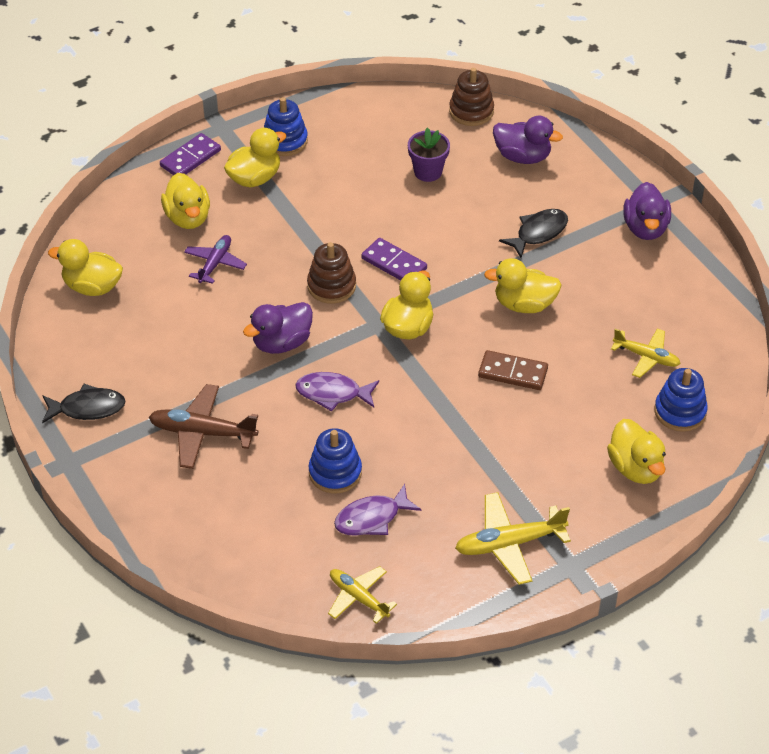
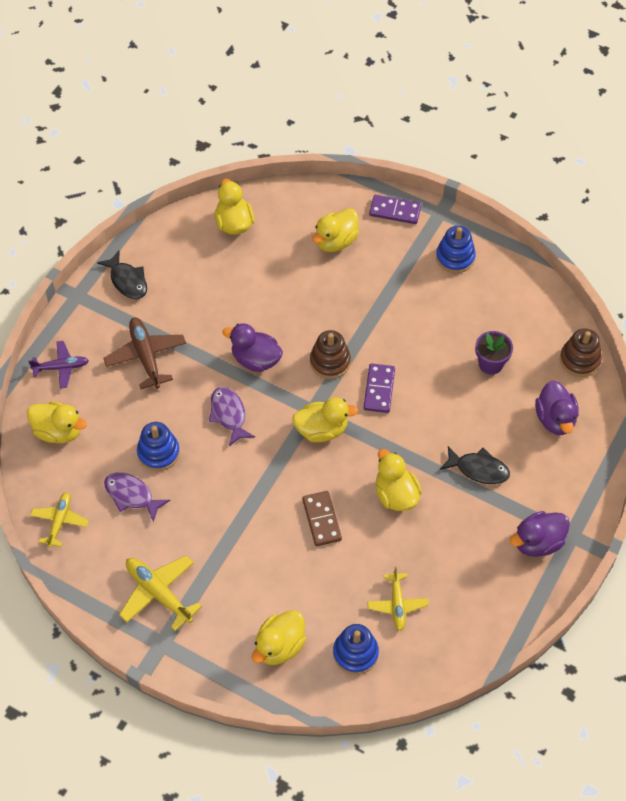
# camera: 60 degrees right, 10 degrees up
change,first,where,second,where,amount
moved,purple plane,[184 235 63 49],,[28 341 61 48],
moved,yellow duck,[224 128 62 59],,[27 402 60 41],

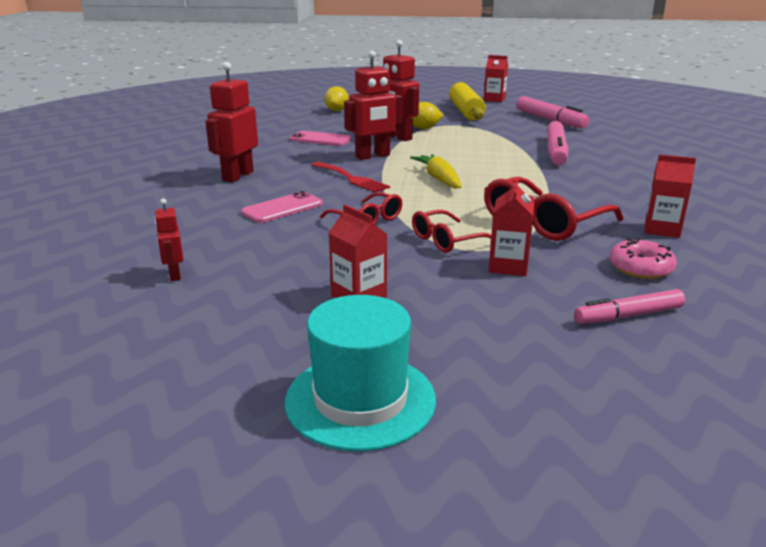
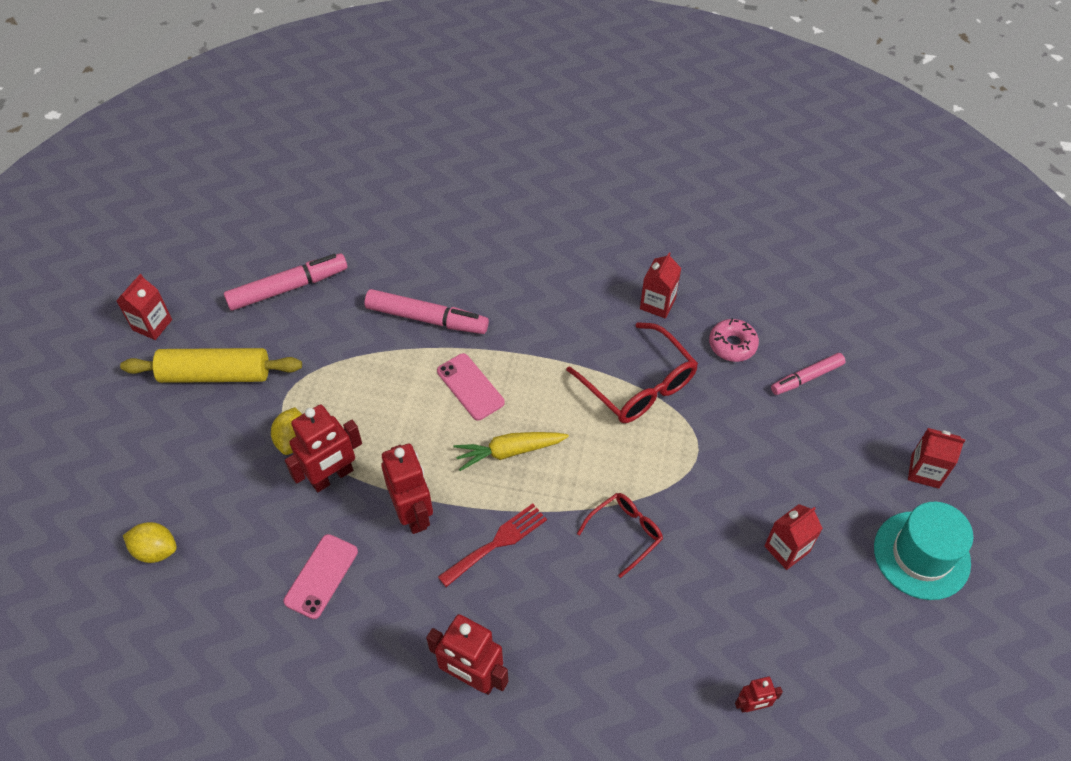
# camera: 85 degrees left, 30 degrees up
change,first,where,second,where,amount
removed,red glasses,[412 210 79 43],,,
moved,pink phone,[241 191 82 32],,[437 353 68 68],
moved,red carton,[489 180 45 96],,[908 428 57 61],
turned,pink marker,[574 289 111 35],,[771 353 74 42],75 degrees clockwise

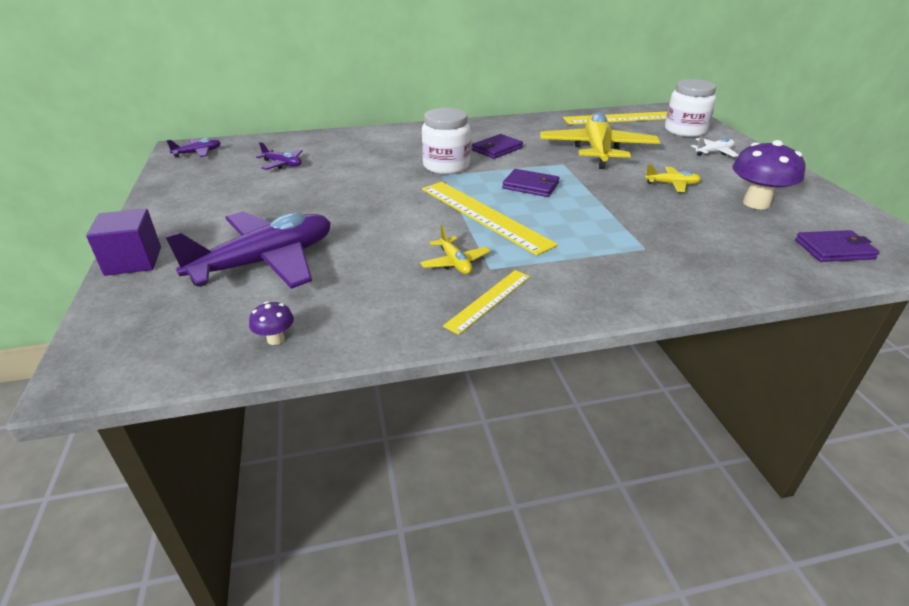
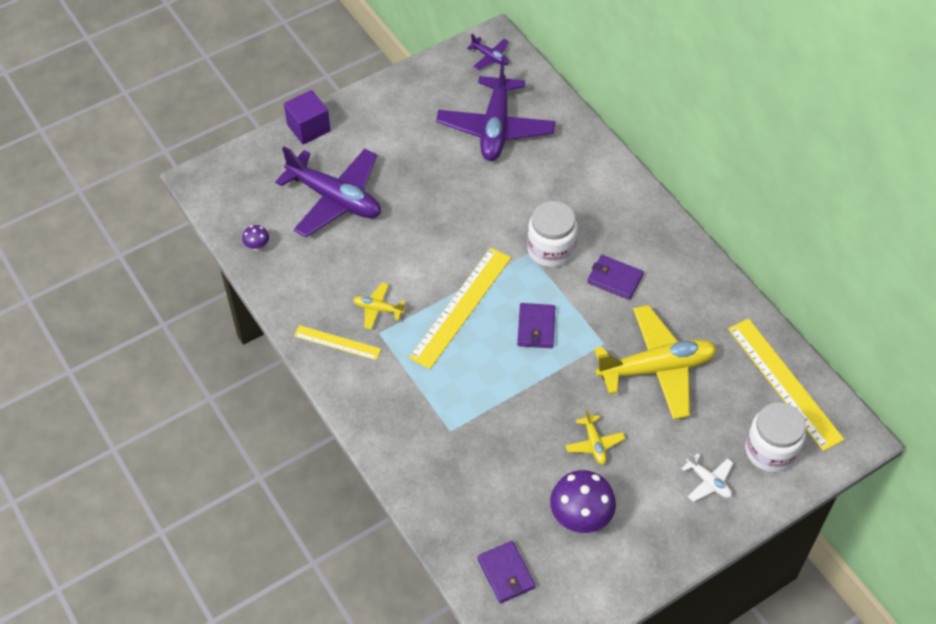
# camera: 70 degrees right, 20 degrees up
change,first,where,second,where,amount
turned,yellow plane,[420 225 70 49],,[353 282 52 48],60 degrees clockwise
resized,purple plane,[256 142 47 28],,[436 58 119 103],x2.27

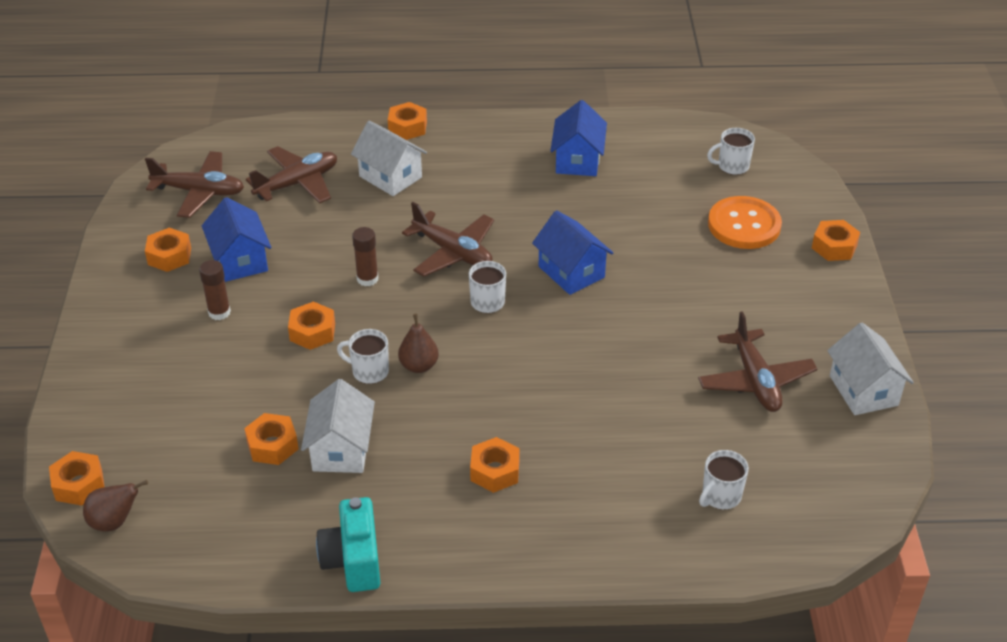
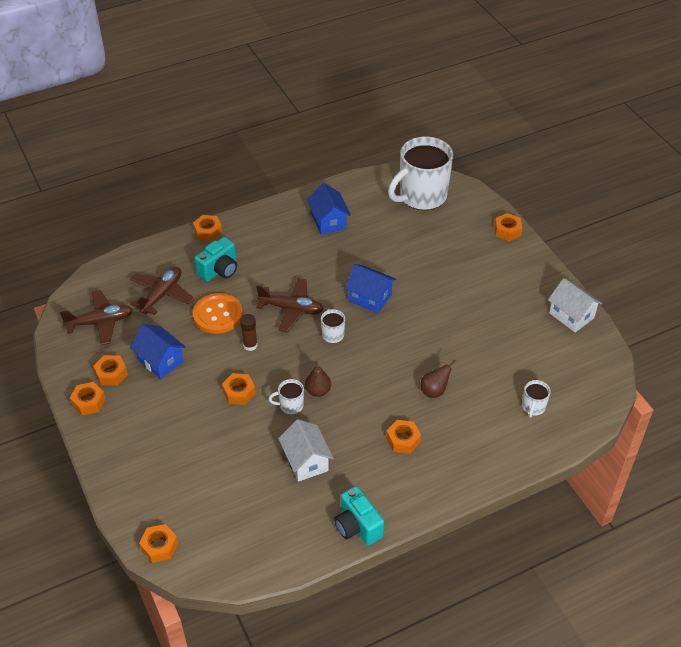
# camera: 25 degrees left, 5 degrees up
change,first,where,second,where,amount
removed,brown glue stick,[199 260 32 60],,,
removed,brown plane,[698 311 119 101],,,
moved,brown pear,[83 480 65 52],,[420 360 36 38],
moved,orange nut,[244 413 55 52],,[70 382 36 33],
moved,orange button,[708 196 74 53],,[193 293 50 41],
replaced,white house,[351 121 76 75],turquoise camera,[194 237 43 45],
resized,white mug,[707 128 48 47],,[388 136 65 74],x2.39

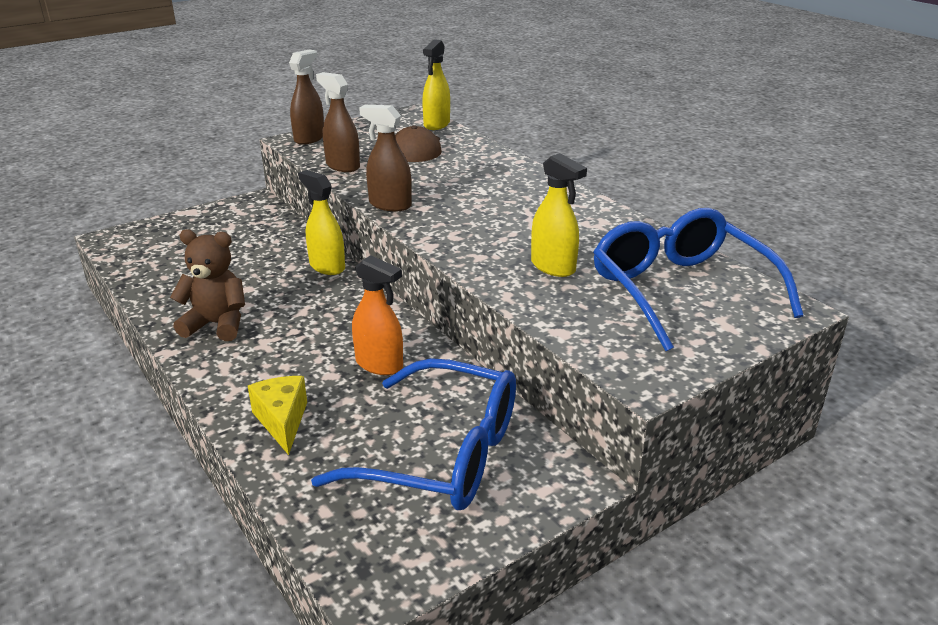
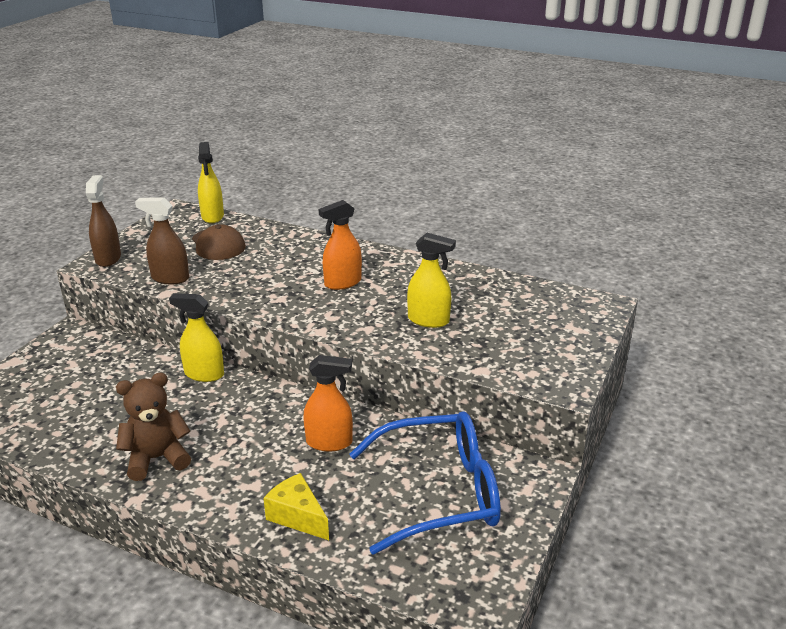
# camera: 30 degrees left, 0 degrees up
change,first,where,second,where,amount
removed,brown spray bottle,[359 105 53 106],,,
removed,blue glasses,[593 208 210 143],,,
added,,,orange spray bottle,[319 200 43 90],

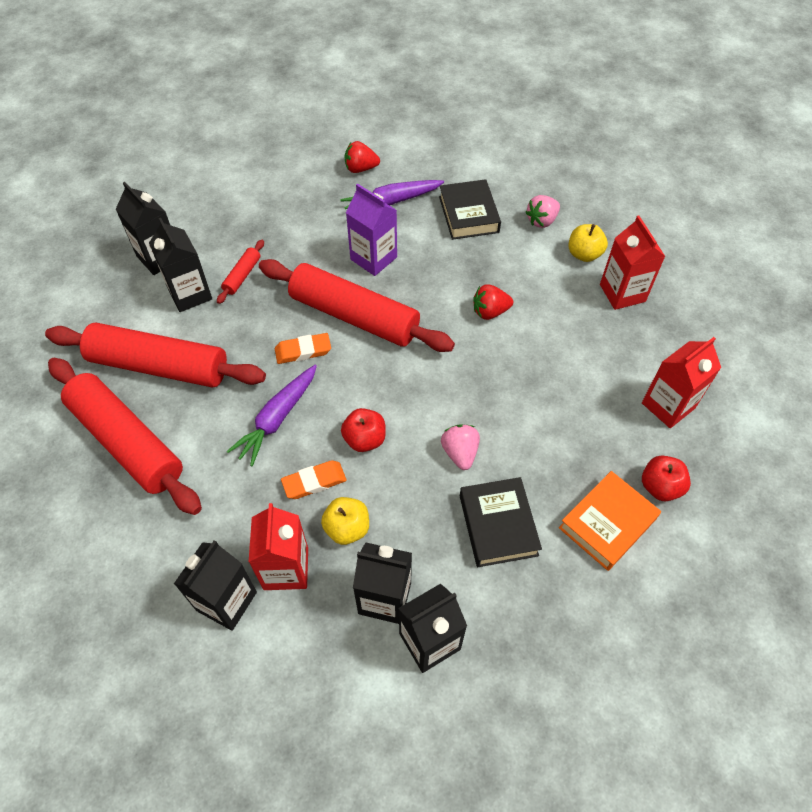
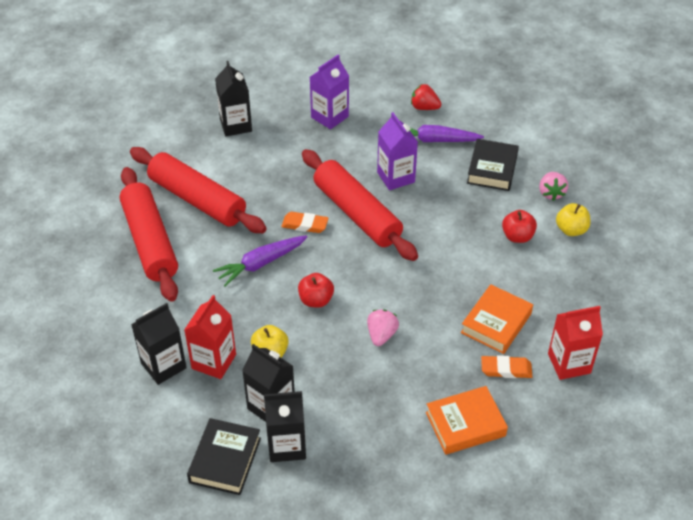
# camera: 25 degrees right, 10 degrees down
change,first,where,second,where,amount
removed,black carton,[149 218 63 94],,,
removed,red rolling pin,[217 240 47 64],,,
removed,red strawberry,[473 284 40 36],,,
removed,red carton,[600 216 66 94],,,
added,,,purple carton,[310 54 39 75],
added,,,orange book,[461 284 72 70],
moved,orange eraser,[281 460 66 39],,[481 355 51 23],
moved,black book,[460 477 82 90],,[187 418 74 77],
moved,red apple,[642 456 49 45],,[502 210 35 33],
turned,pink strawberry,[525 195 35 33],,[539 172 29 29],75 degrees counterclockwise

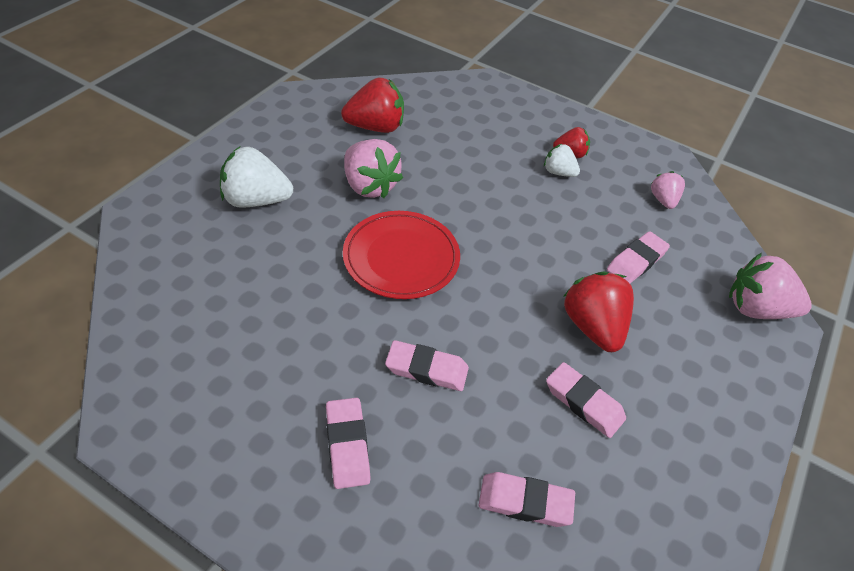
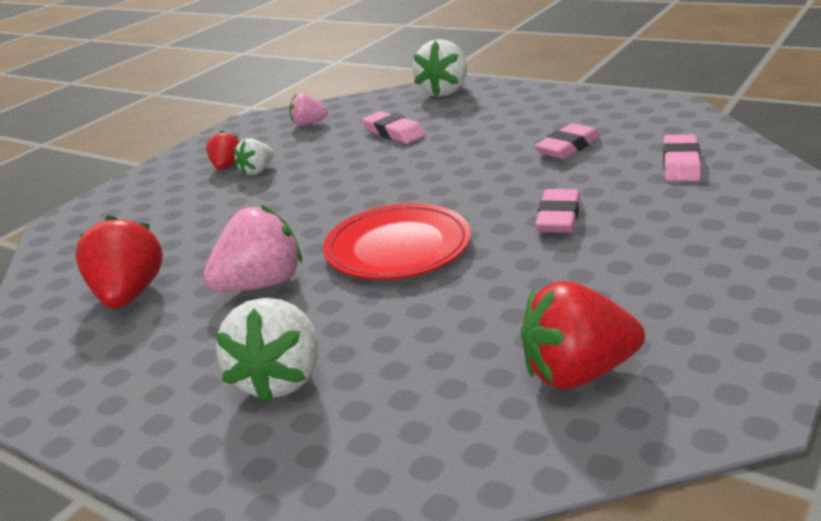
# camera: 80 degrees left, 20 degrees down
change,first,where,second,where,amount
removed,pink eraser,[326 398 45 91],,,
moved,red strawberry,[563 272 71 80],,[521 281 124 108],
recoloured,pink strawberry,[729 253 83 66],white strawberry,[413 39 54 58],

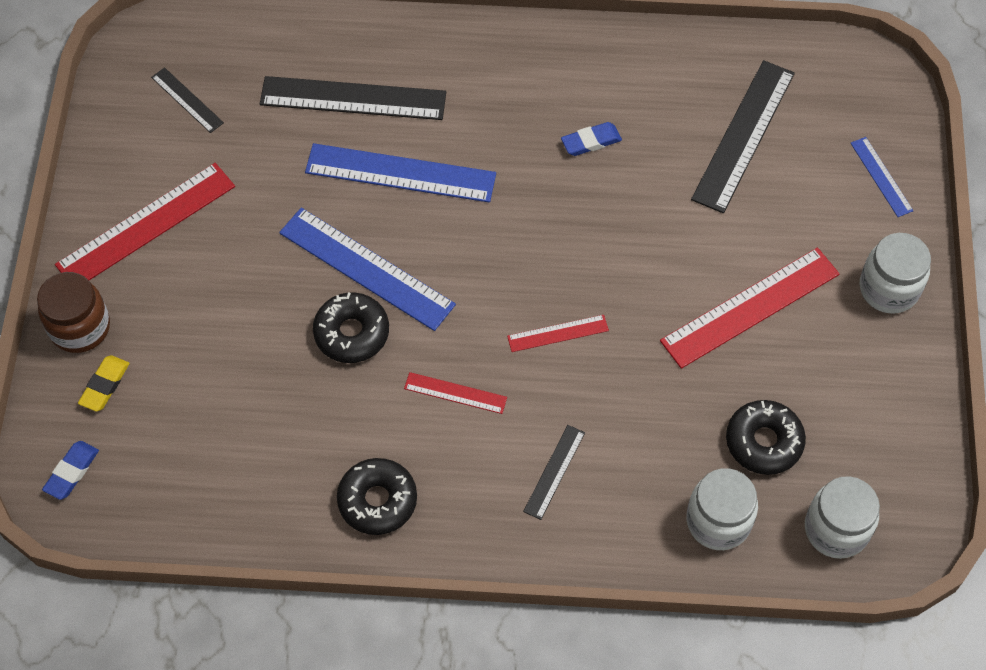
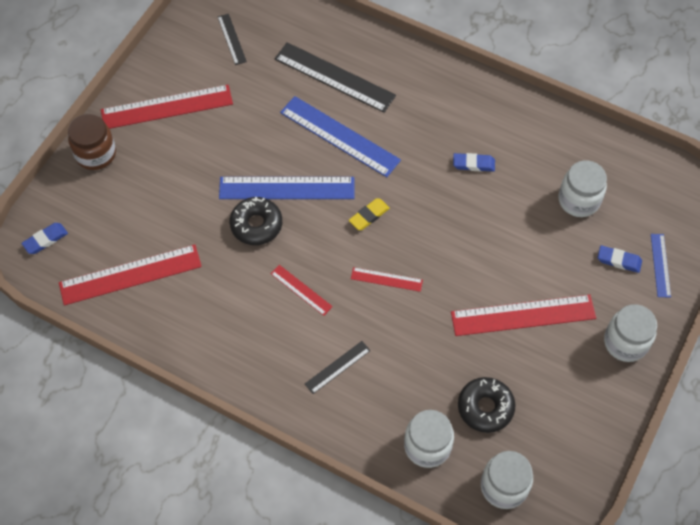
# camera: 25 degrees right, 0 degrees up
change,first,where,second,where,amount
removed,black donut,[337 458 80 77],,,
added,,,red ruler,[59 245 143 60],
added,,,blue eraser,[597 246 45 27],
moved,yellow eraser,[78 355 52 56],,[349 198 41 32],
replaced,black ruler,[691 60 104 153],white jar,[559 161 48 56],
turned,blue ruler,[279 208 177 123],,[219 177 135 22],60 degrees counterclockwise

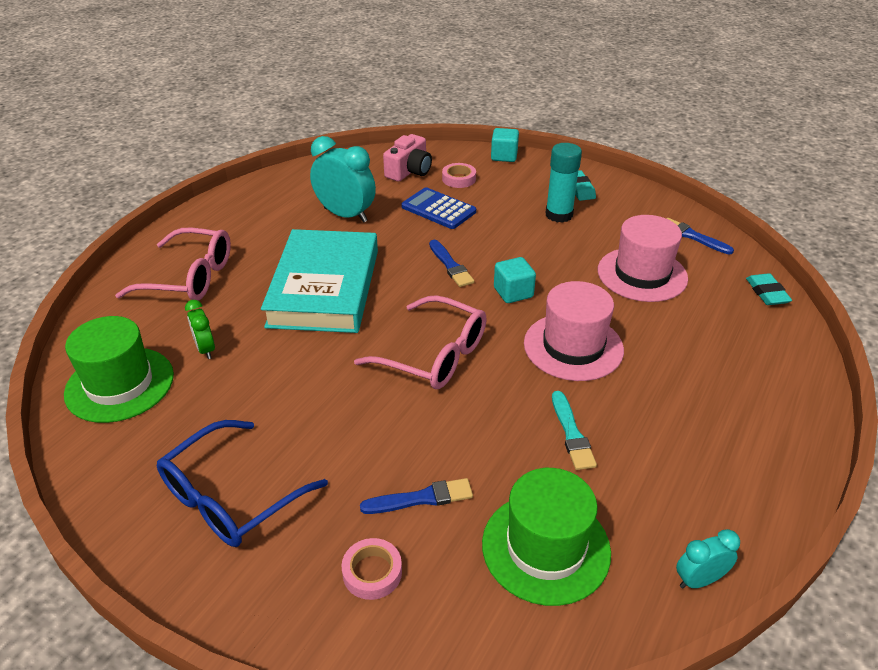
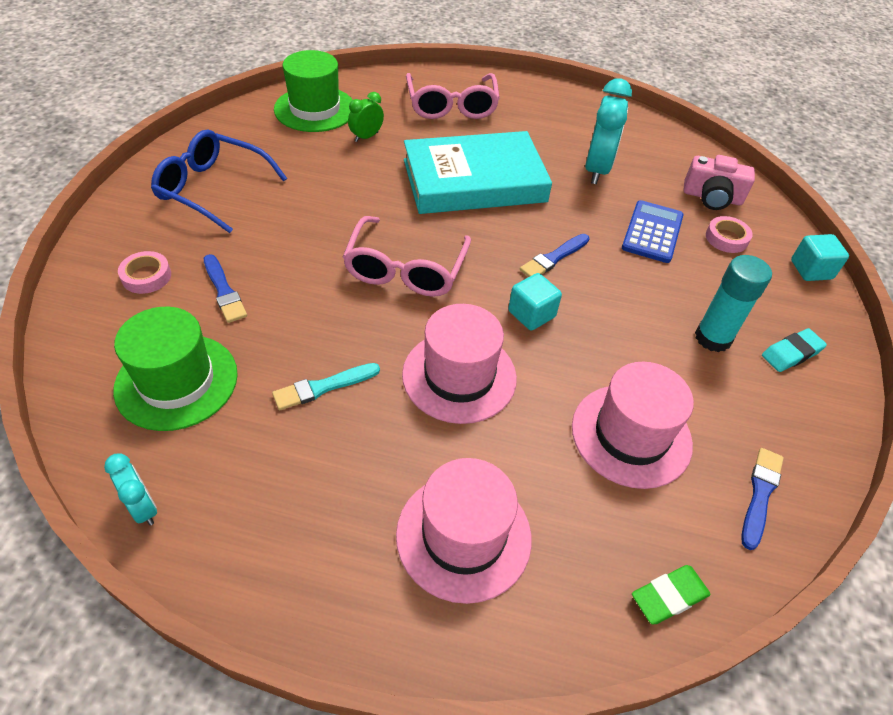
# camera: 70 degrees right, 10 degrees up
change,first,where,second,where,amount
added,,,pink hat,[396 458 136 146],
recoloured,turquoise eraser,[746 273 46 32],green eraser,[632 565 79 60],

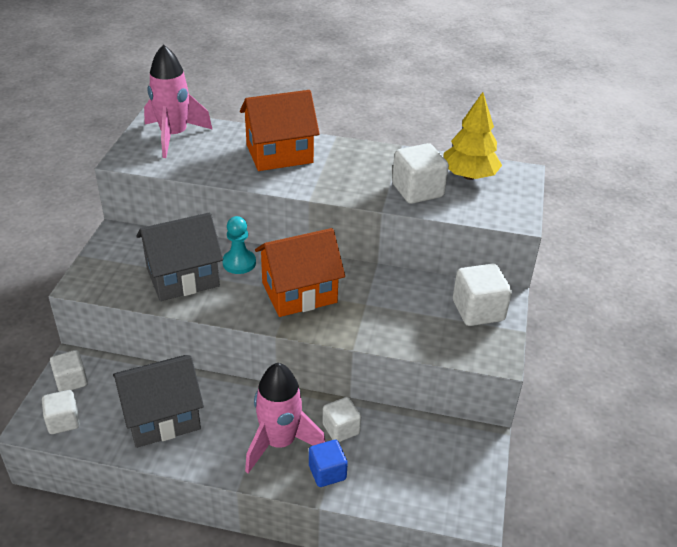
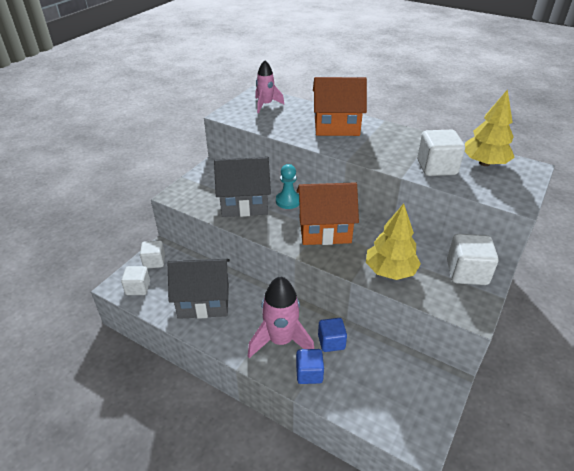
# camera: 20 degrees right, 0 degrees up
change,first,where,second,where,amount
added,,,yellow tree,[366 203 55 77],
recoloured,white cube,[322 397 39 45],blue cube,[318 318 29 34],
resized,pink rocket,[144 44 69 114],,[255 60 30 53],x0.64

